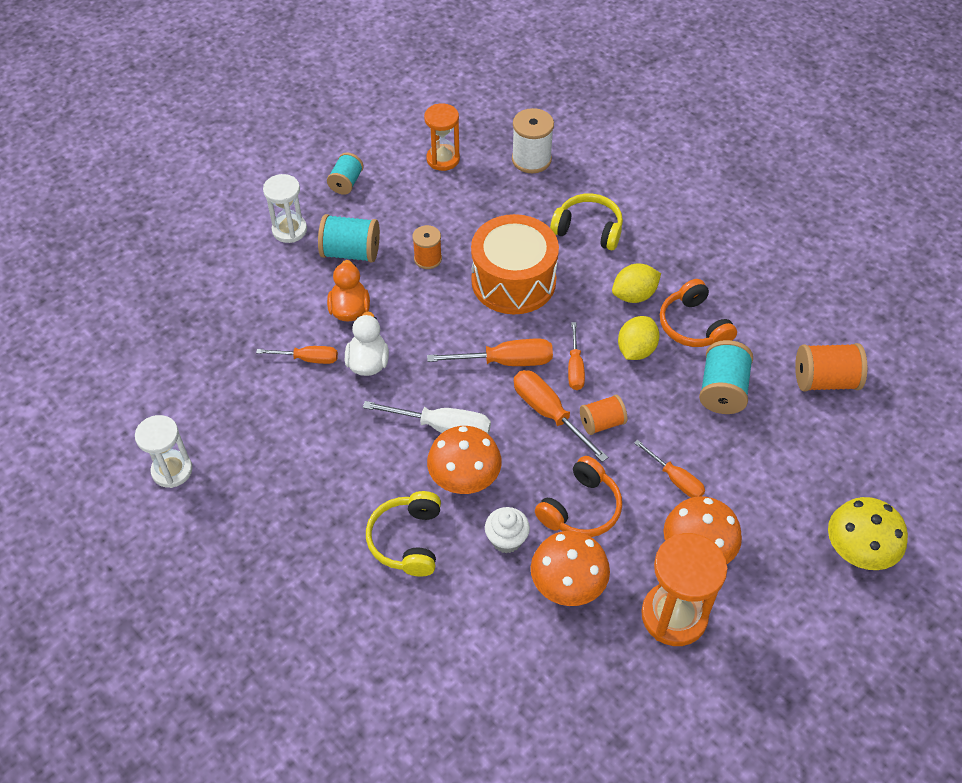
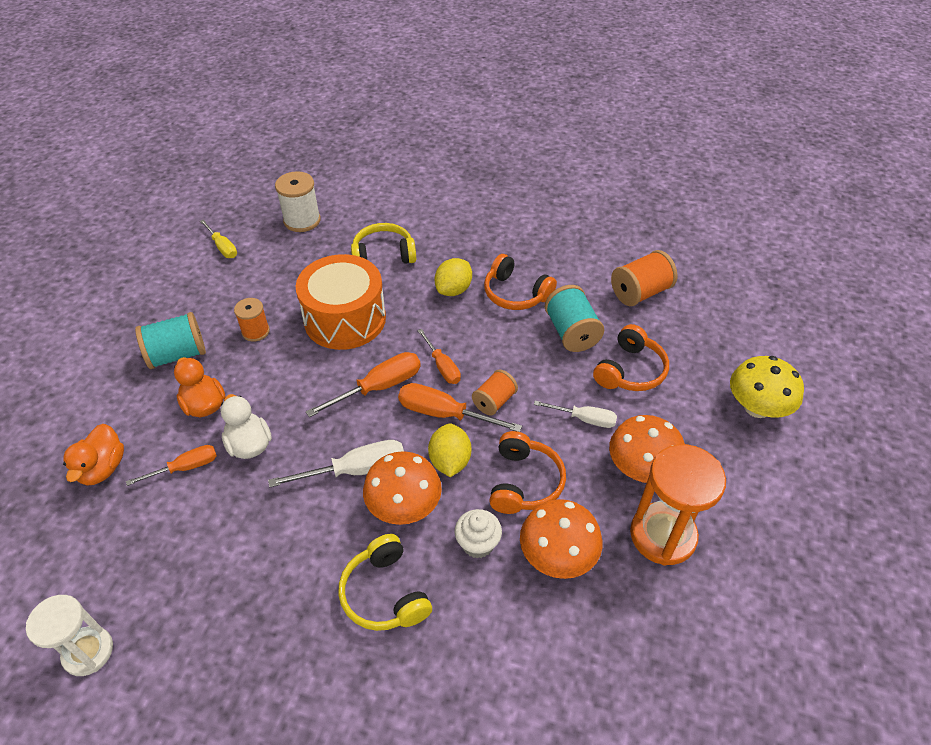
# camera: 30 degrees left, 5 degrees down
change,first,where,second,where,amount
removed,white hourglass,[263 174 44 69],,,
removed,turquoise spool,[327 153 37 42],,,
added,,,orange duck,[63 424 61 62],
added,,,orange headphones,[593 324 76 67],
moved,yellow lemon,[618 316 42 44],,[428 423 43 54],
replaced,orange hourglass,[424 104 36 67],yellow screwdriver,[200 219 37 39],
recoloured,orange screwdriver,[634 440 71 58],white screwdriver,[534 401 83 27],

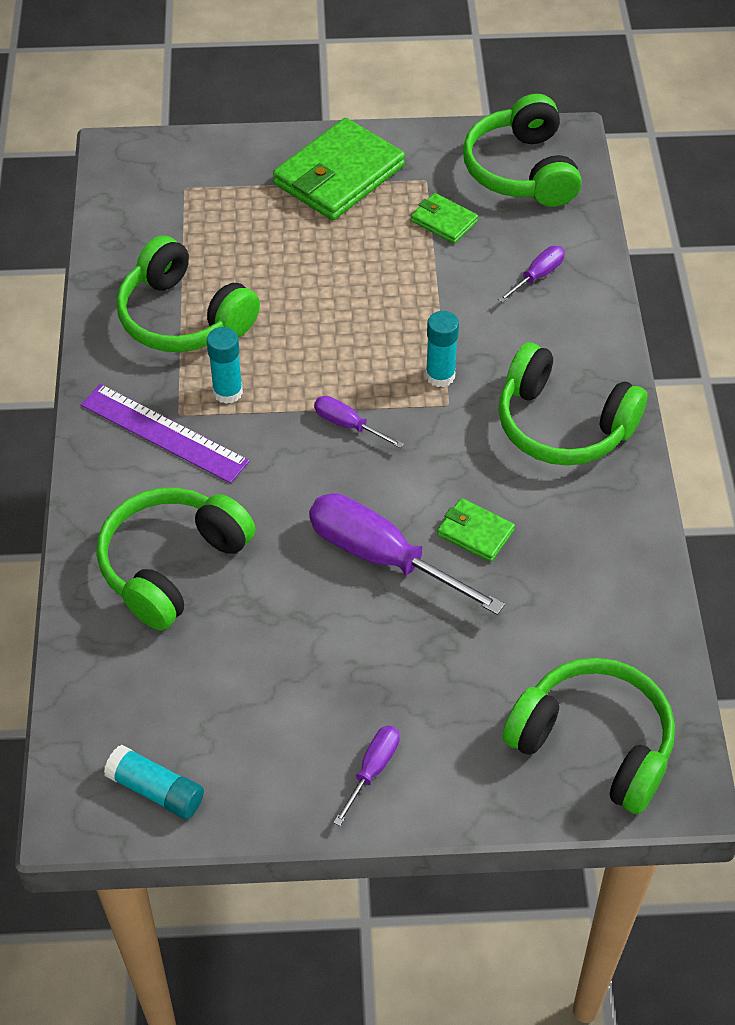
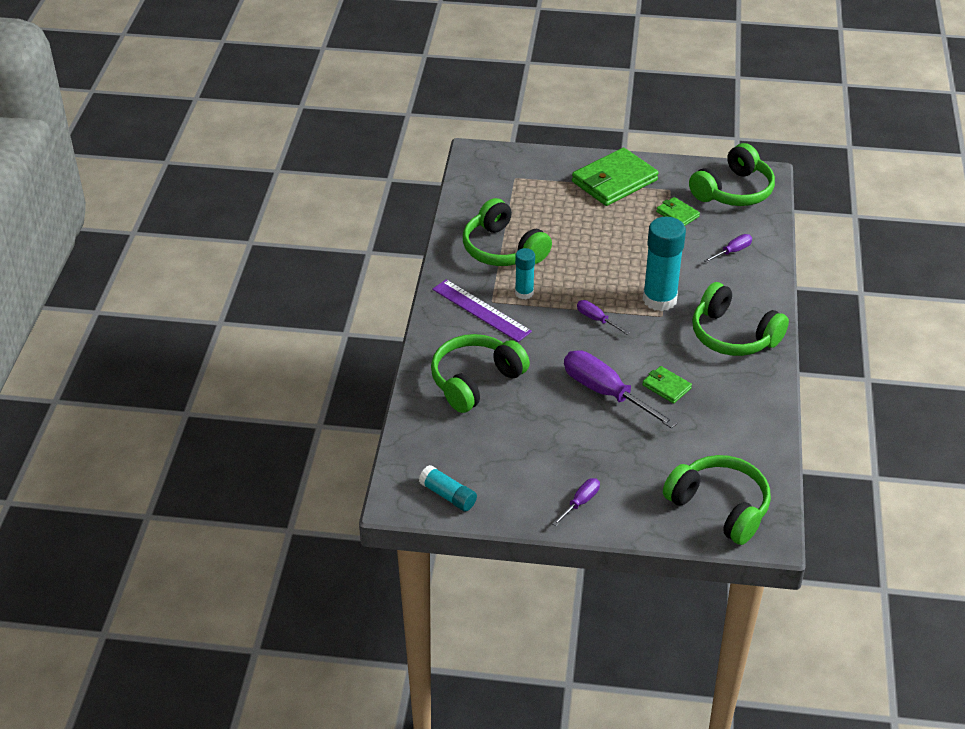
# camera: 10 degrees right, 10 degrees down
change,first,where,second,where,amount
turned,green headphones,[463 94 119 113],,[689 143 86 63],135 degrees counterclockwise
resized,turquoise glue stick,[426 311 33 76],,[643 217 43 94],x1.82

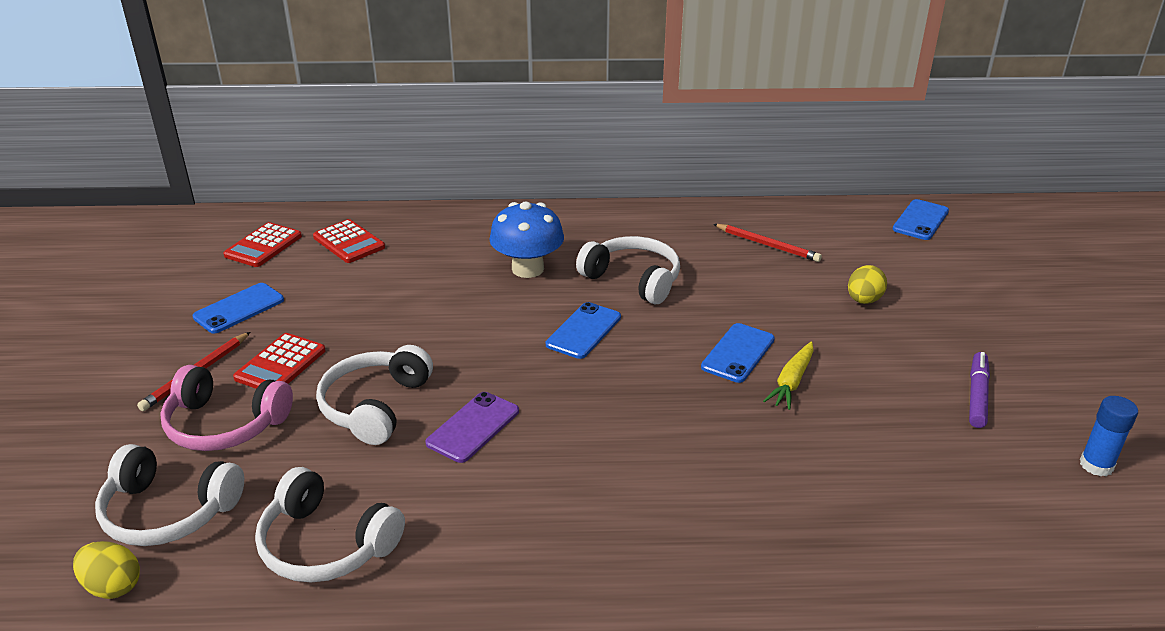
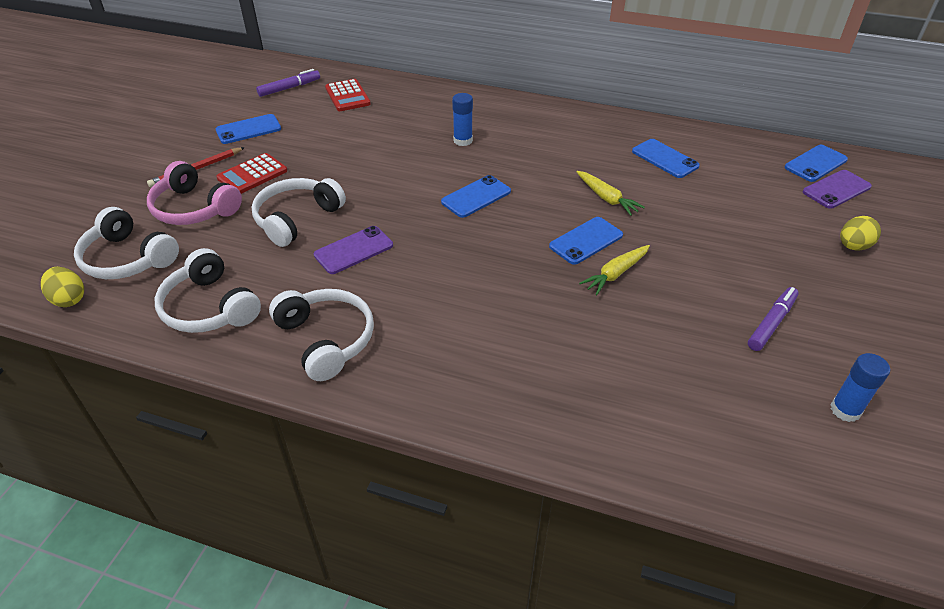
# camera: 20 degrees right, 10 degrees up
change,first,where,second,where,amount
added,,,yellow carrot,[576 171 69 45],
added,,,purple phone,[803 170 69 39],
moved,white headphones,[576 236 104 68],,[269 289 105 92],
moved,yellow egg,[848 265 39 39],,[840 216 41 35],
replaced,red calculator,[223 222 79 45],purple marker,[256 69 64 28],
replaced,blue mushroom,[489 202 75 76],blue glue stick,[452 93 21 53],
replaced,red pencil,[713 224 109 38],blue phone,[632 139 68 39],

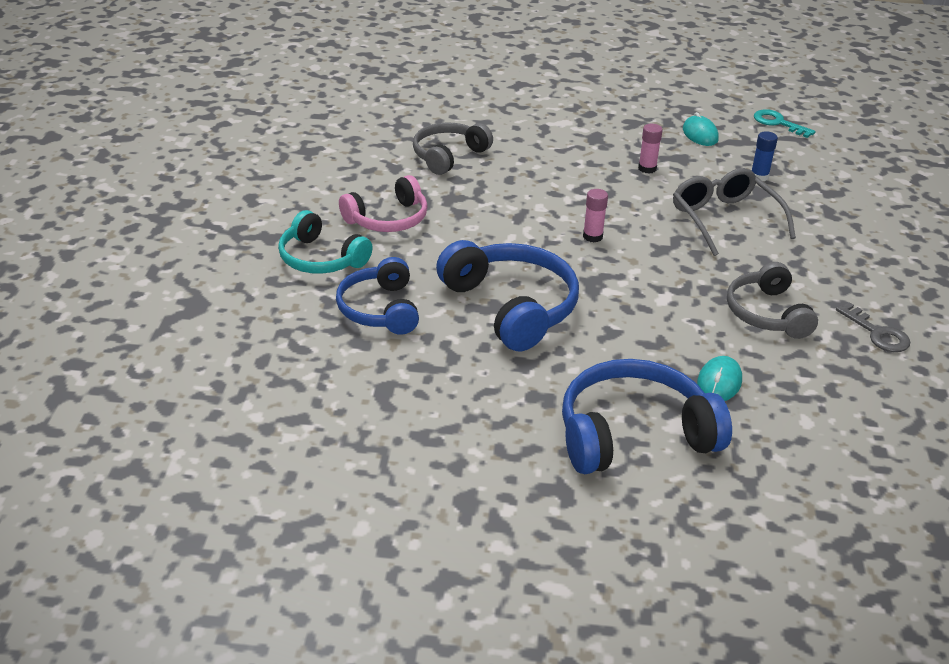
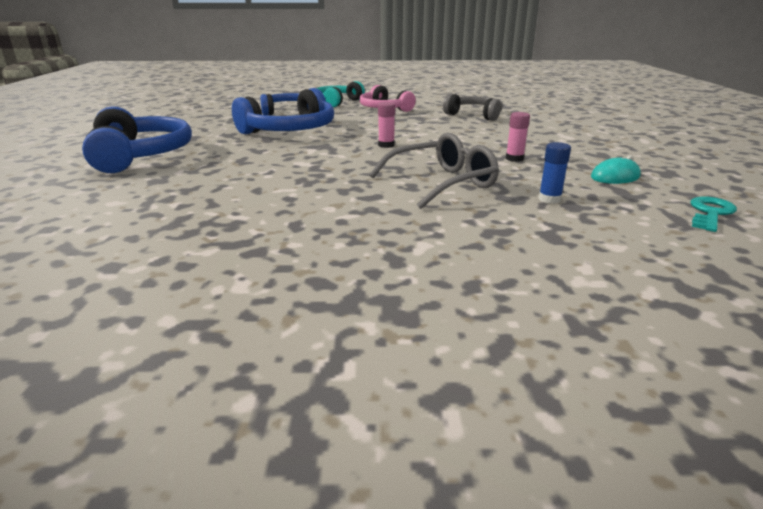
# camera: 85 degrees right, 10 degrees down
change,first,where,second,where,amount
removed,turquoise mouse,[697 356 45 45],,,
removed,grey headphones,[727 262 91 77],,,
removed,grey key,[836 302 74 50],,,

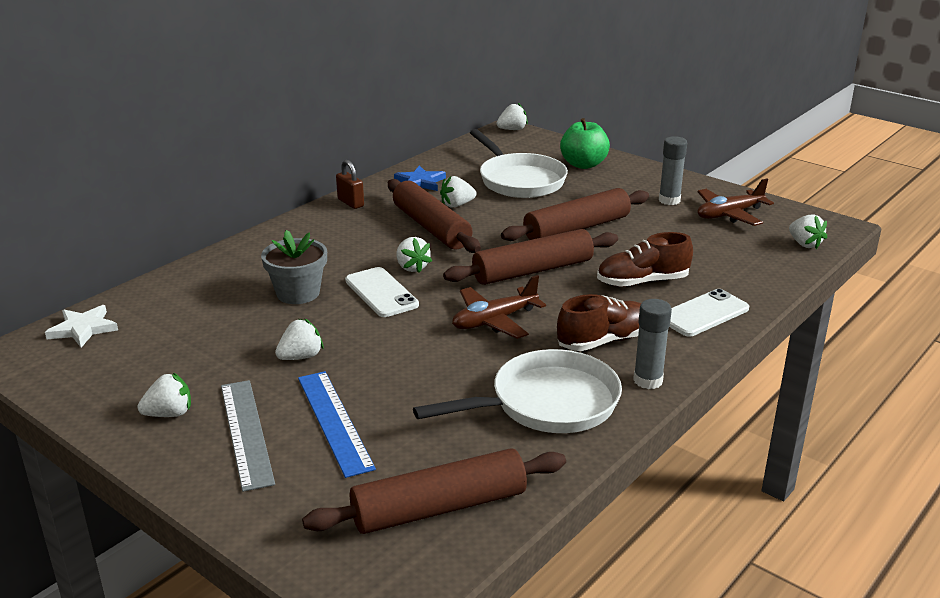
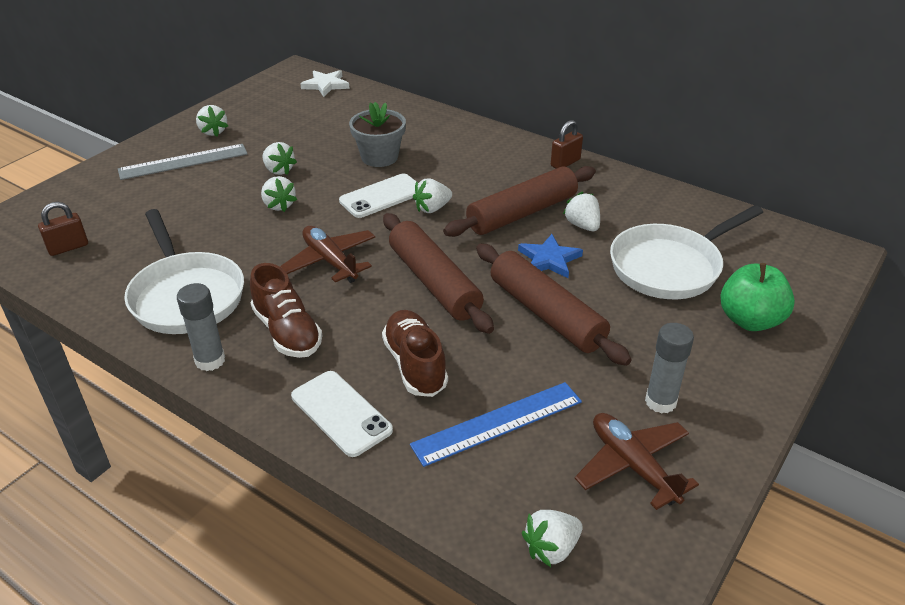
# camera: 85 degrees right, 10 degrees up
change,first,where,second,where,amount
moved,blue ruler,[298 371 78 107],,[410 382 172 85],
moved,blue star,[394 165 52 26],,[518 234 65 44],
moved,white strawberry,[497 103 31 27],,[261 176 36 36],
replaced,brown rolling pin,[302 448 264 86],brown padlock,[38 202 50 54],

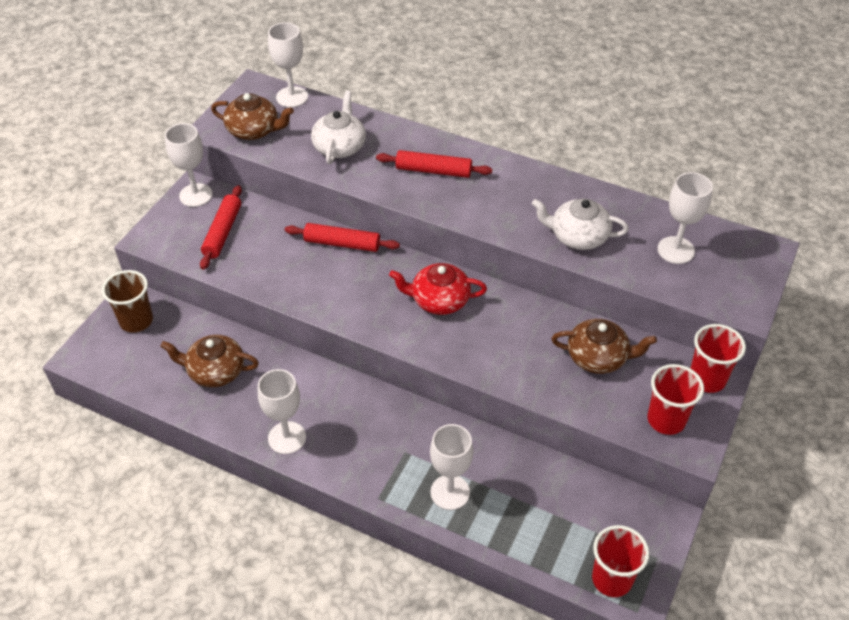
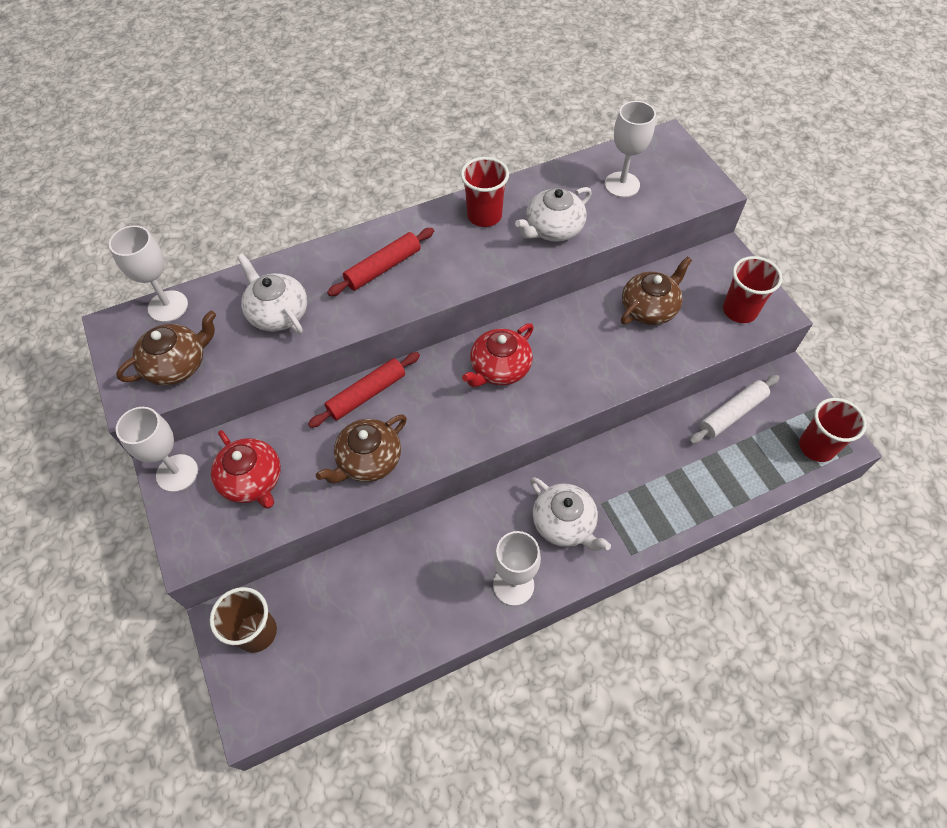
# camera: 50 degrees left, 10 degrees up
change,first,where,second,where,amount
removed,white goblet,[430 424 43 86],,,
added,,,white teapot,[530 477 81 74],
added,,,white rolling pin,[689 375 91 69],
moved,brown teapot,[160 335 99 52],,[316 414 91 69],
moved,red cup,[690 324 56 69],,[461 157 48 70],
replaced,red rolling pin,[200 185 42 85],red teapot,[211 430 70 78],

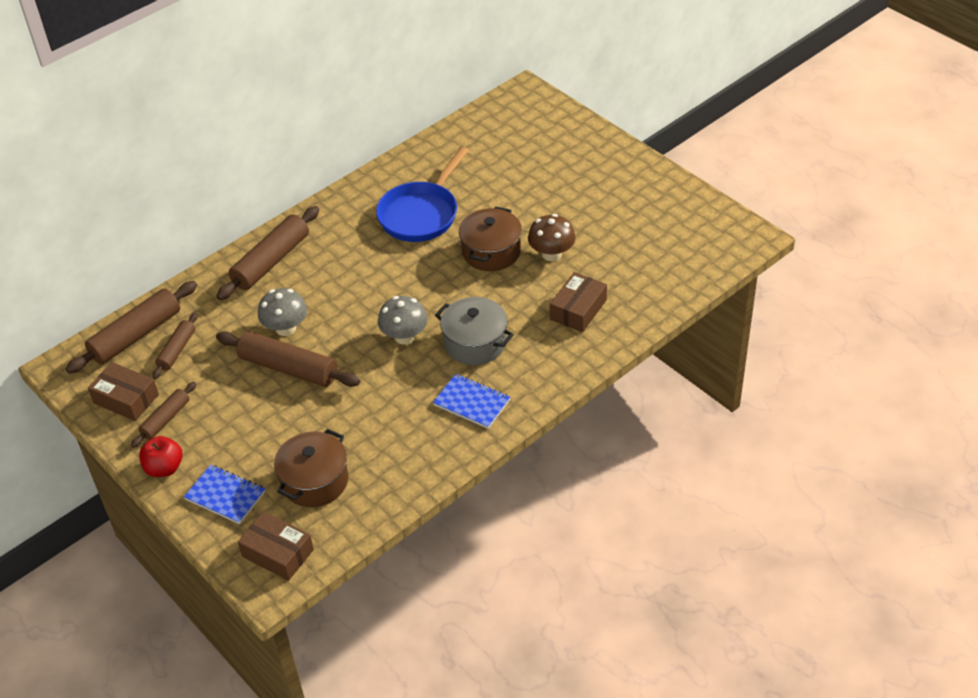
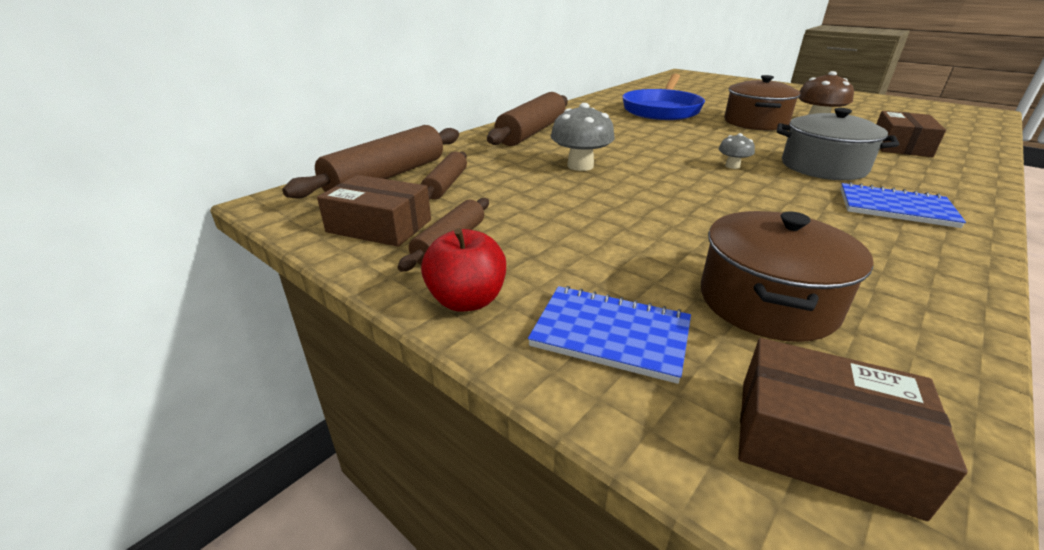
# camera: 10 degrees left, 15 degrees down
change,first,where,second,where,amount
removed,brown rolling pin,[216 331 144 56],,,
resized,grey mushroom,[378 296 50 48],,[719 133 36 36],x0.54

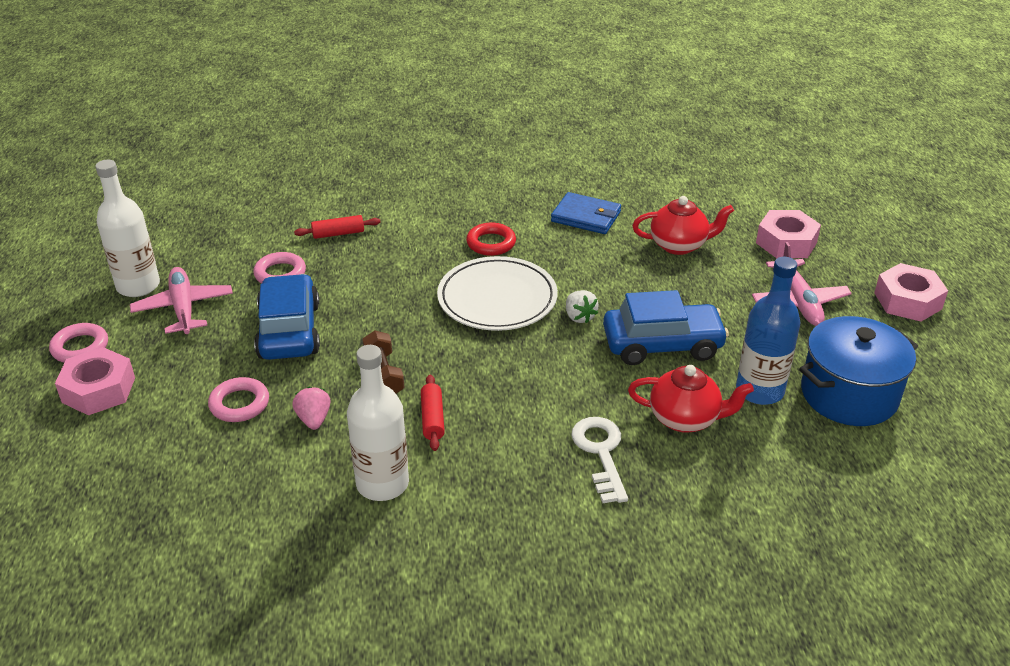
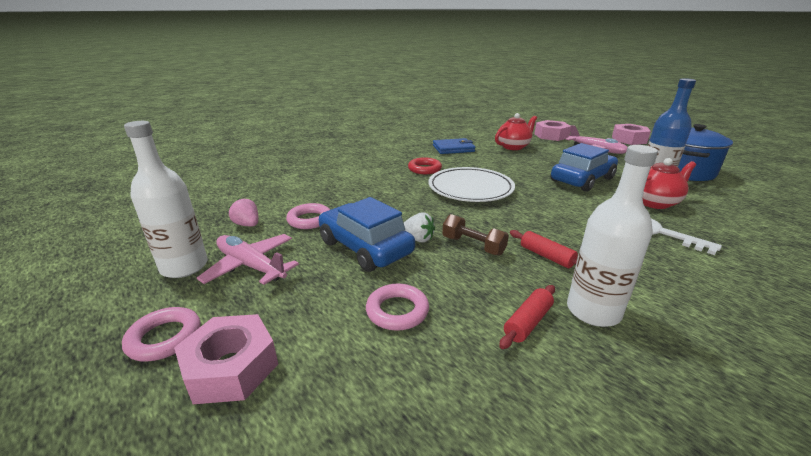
# camera: 35 degrees left, 10 degrees down
change,first,where,second,where,amount
moved,pink strawberry,[292 387 38 43],,[229 198 29 28],
moved,red rolling pin,[294 215 87 24],,[499 285 56 64],
moved,white strawberry,[566 290 33 33],,[404 212 31 30],

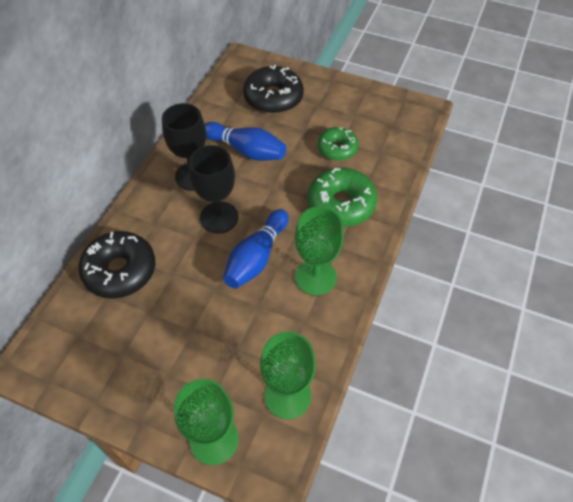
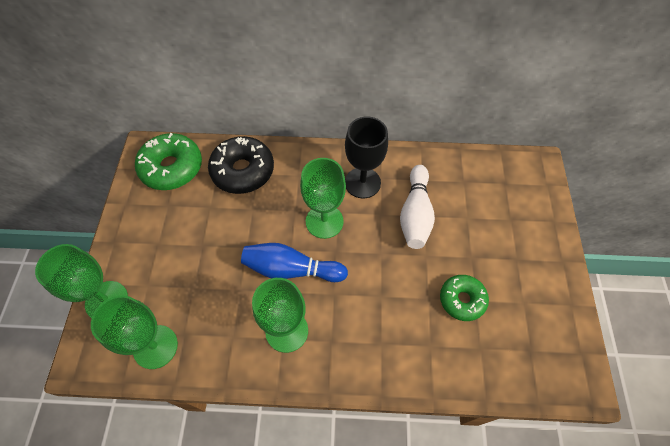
# camera: 70 degrees right, 5 degrees up
change,first,where,second,where,amount
removed,black donut,[243 65 61 49],,,
moved,green donut,[308 168 69 59],,[135 133 67 57],
recoloured,black goblet,[189 145 50 89],green goblet,[300 158 46 81],
recoloured,blue bowling pin,[205 122 81 39],white bowling pin,[400 165 35 84],

